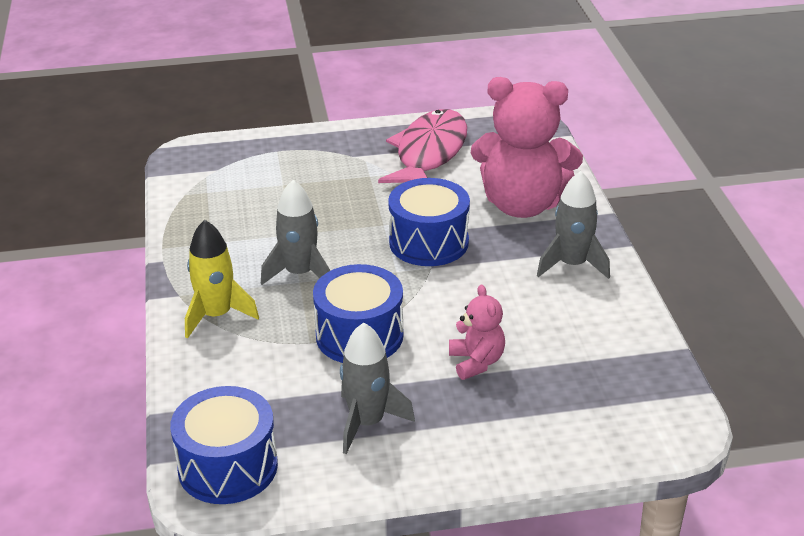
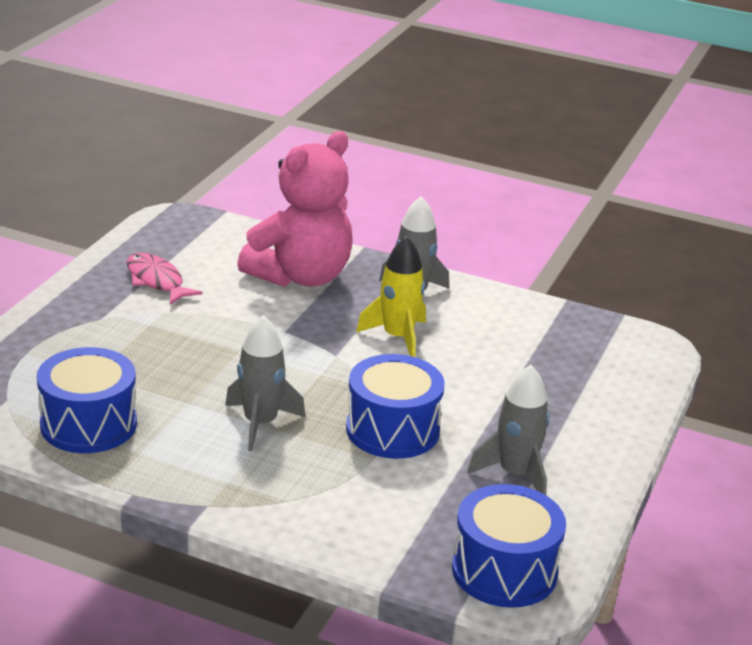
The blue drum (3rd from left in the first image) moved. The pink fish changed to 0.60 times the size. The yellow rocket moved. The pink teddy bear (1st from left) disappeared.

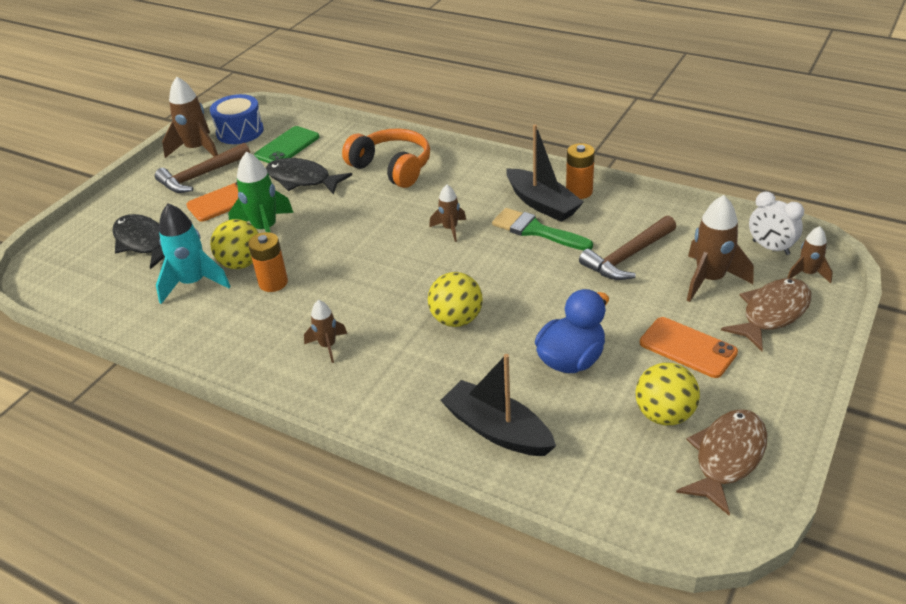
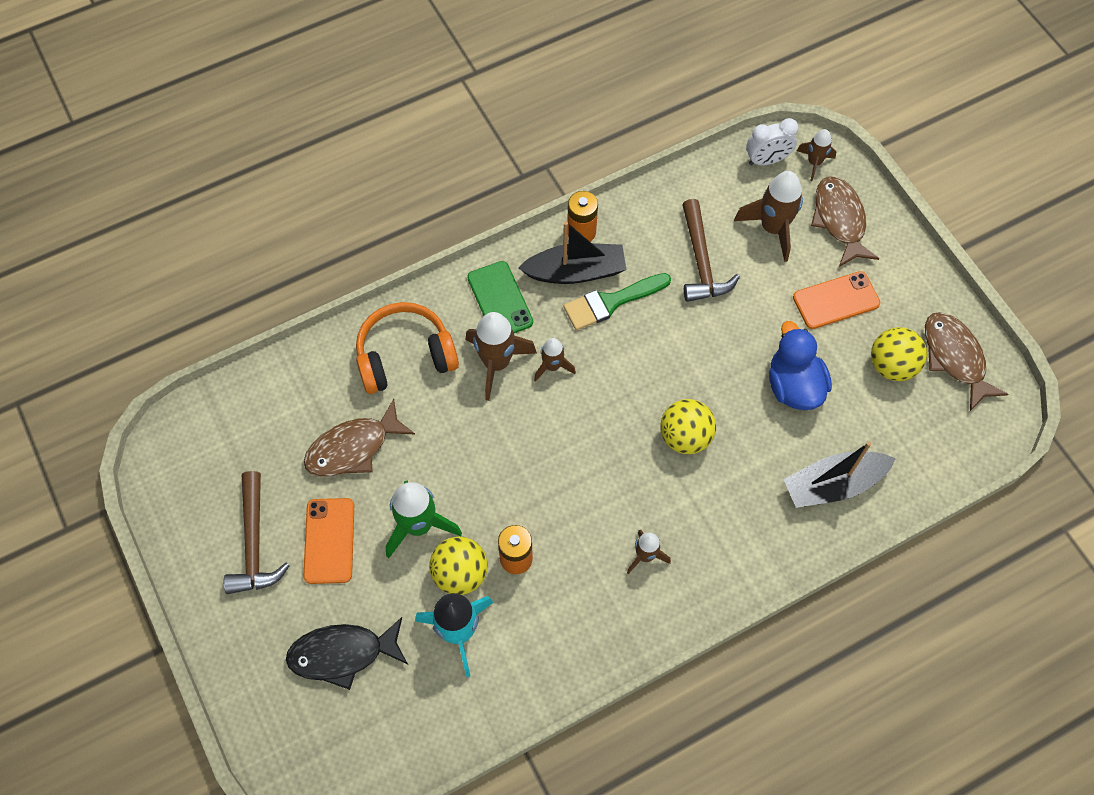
The black fish (2nd from left) became the brown fish (1st from left). The brown rocket (1st from left) moved. The green phone moved. The blue drum disappeared.

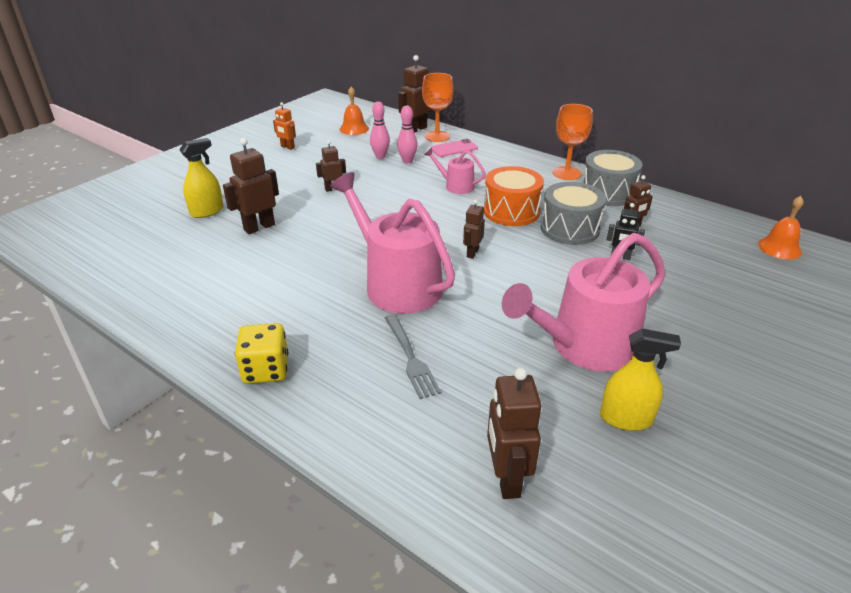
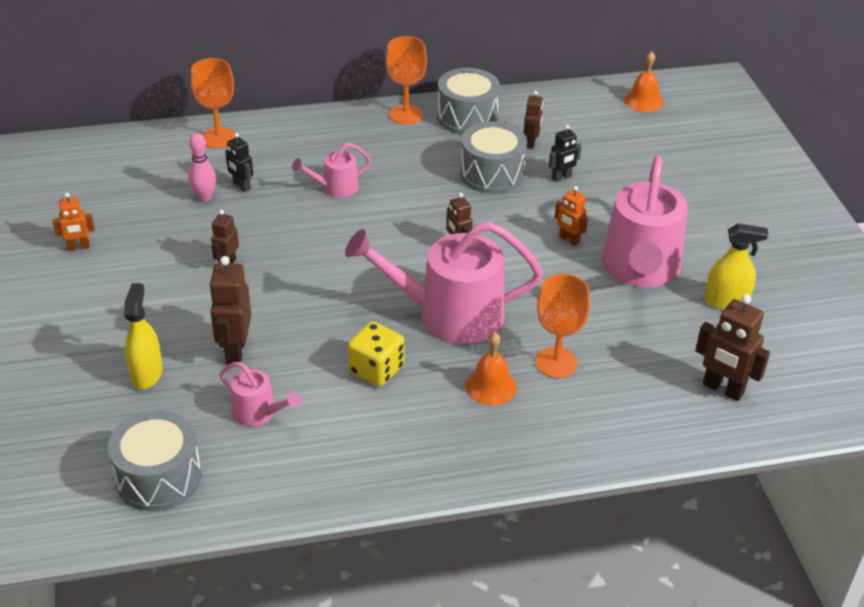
The grey drum (1st from left) appeared. The pink watering can (1st from left) appeared. The pink bowling pin (2nd from left) was replaced by the black robot (1st from left). The yellow dice moved. The orange bell (1st from left) moved. The grey fork was replaced by the orange goblet (3rd from left). The orange robot (2nd from left) appeared. The yellow spray bottle (2nd from left) turned 45 degrees clockwise. The brown robot (3rd from left) disappeared. The pink phone disappeared. The orange drum disappeared.

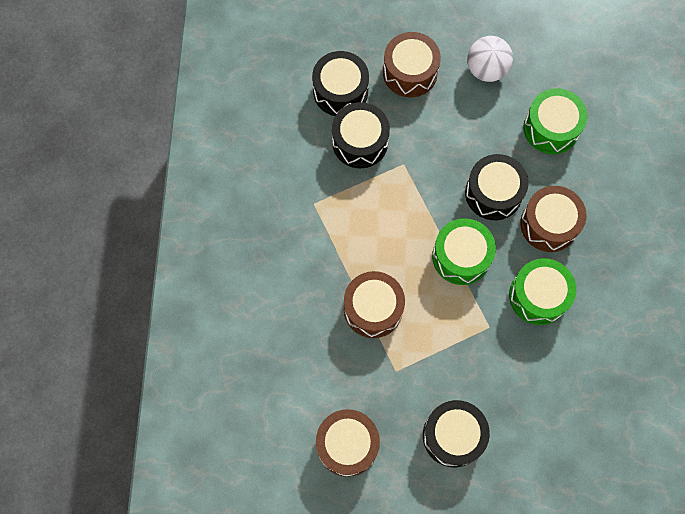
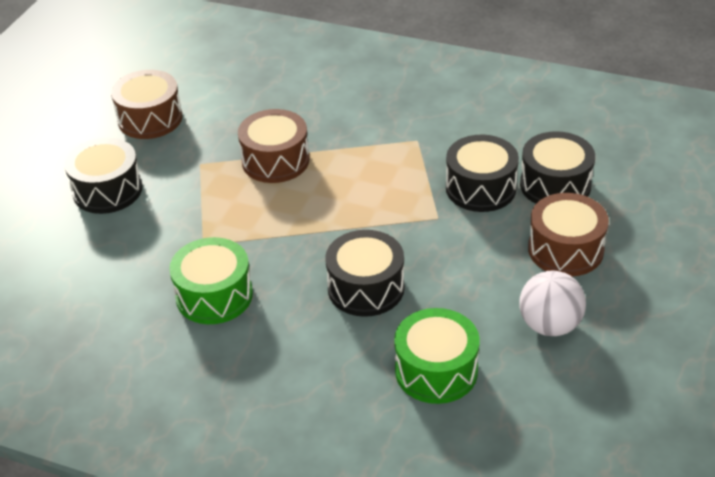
The green drum (1st from left) disappeared. The brown drum (4th from left) disappeared.

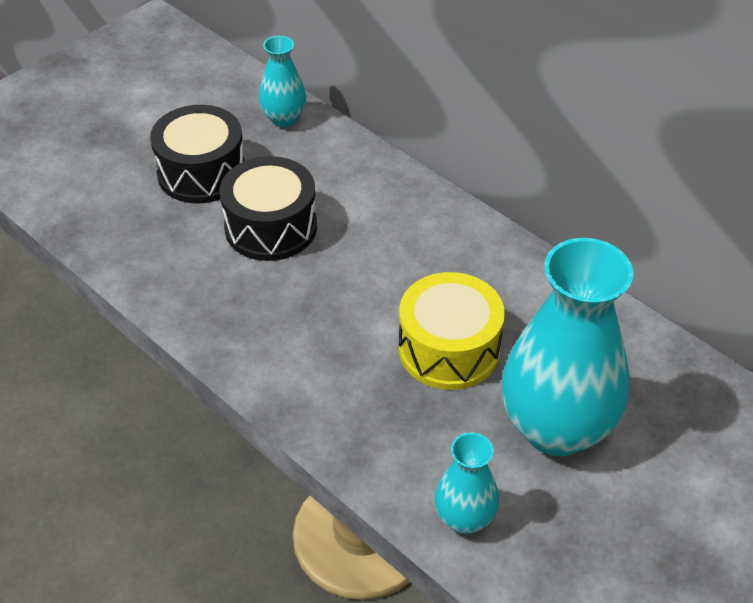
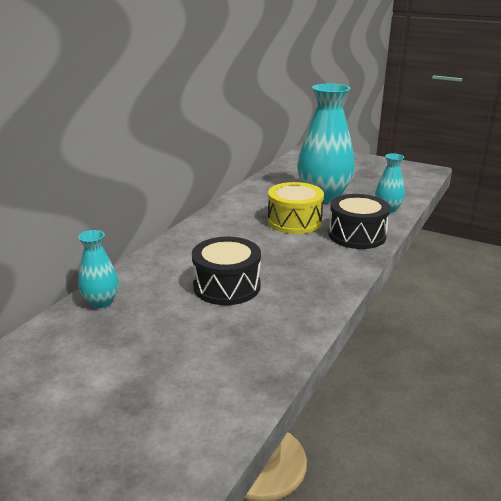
The black drum (1st from left in the first image) moved.

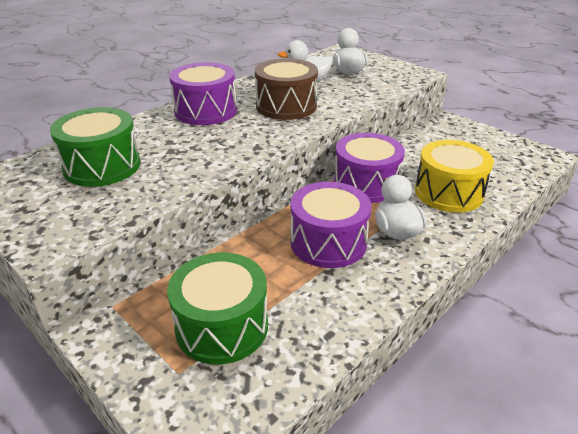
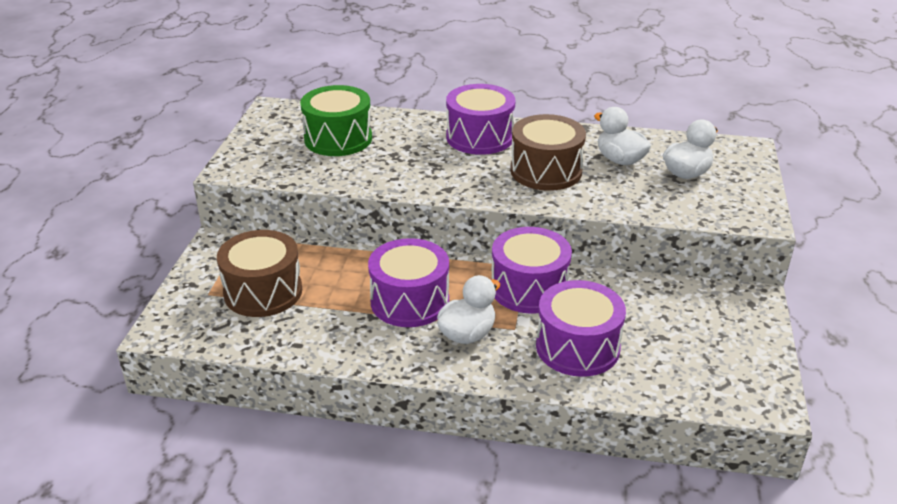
The green drum (2nd from left) became the brown drum (1st from left). The yellow drum became the purple drum (4th from left).

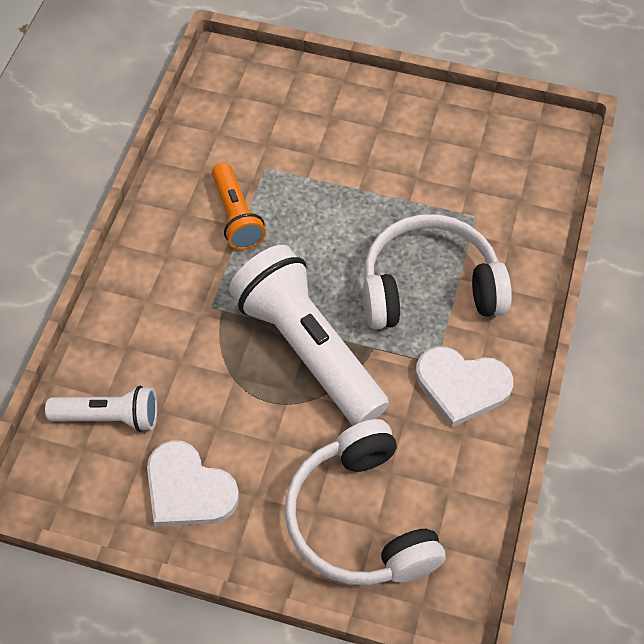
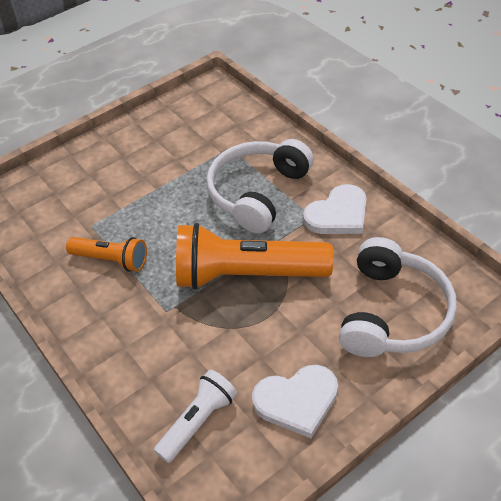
The white flashlight (2nd from left) became the orange flashlight (2nd from left). The white headphones (1st from left in the first image) turned 90 degrees counterclockwise.

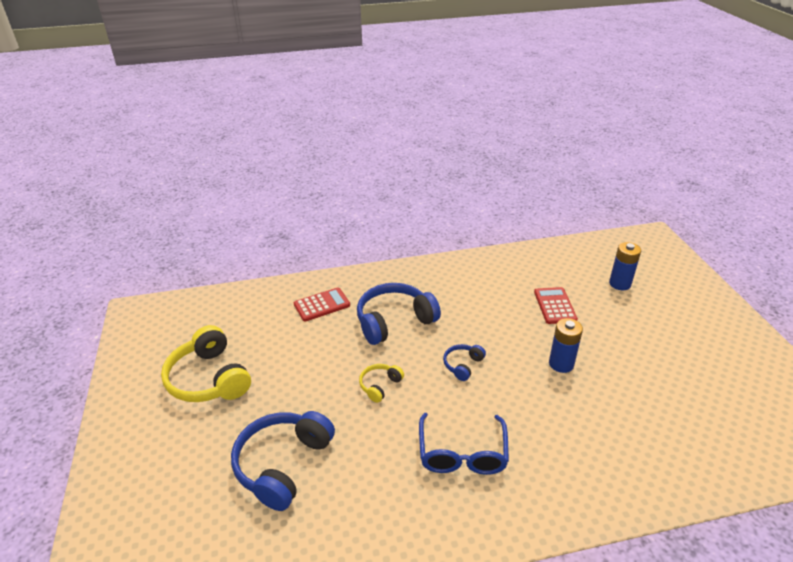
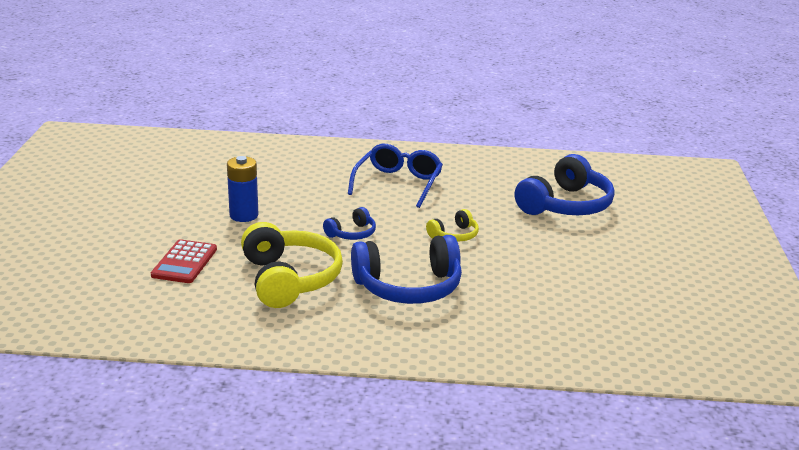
The yellow headphones (1st from left) moved. The red calculator (1st from left) disappeared. The blue battery (2nd from left) disappeared.

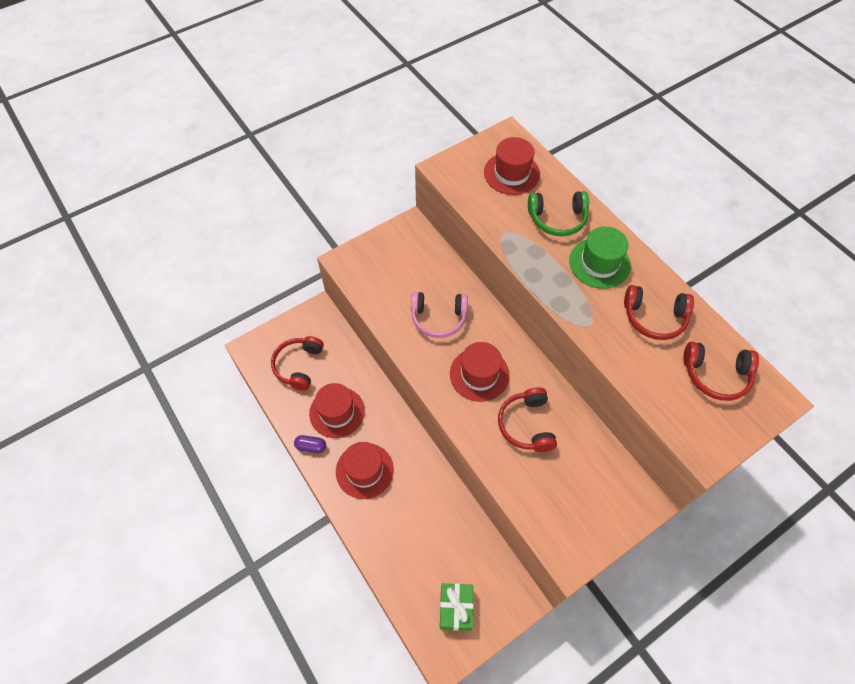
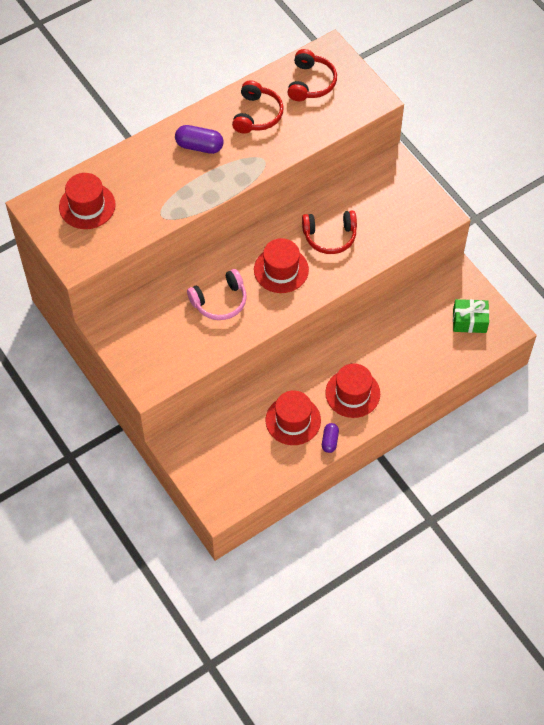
The green hat was replaced by the purple capsule (1st from left). The pink headphones turned 60 degrees clockwise. The red headphones (1st from left) disappeared. The green headphones disappeared.

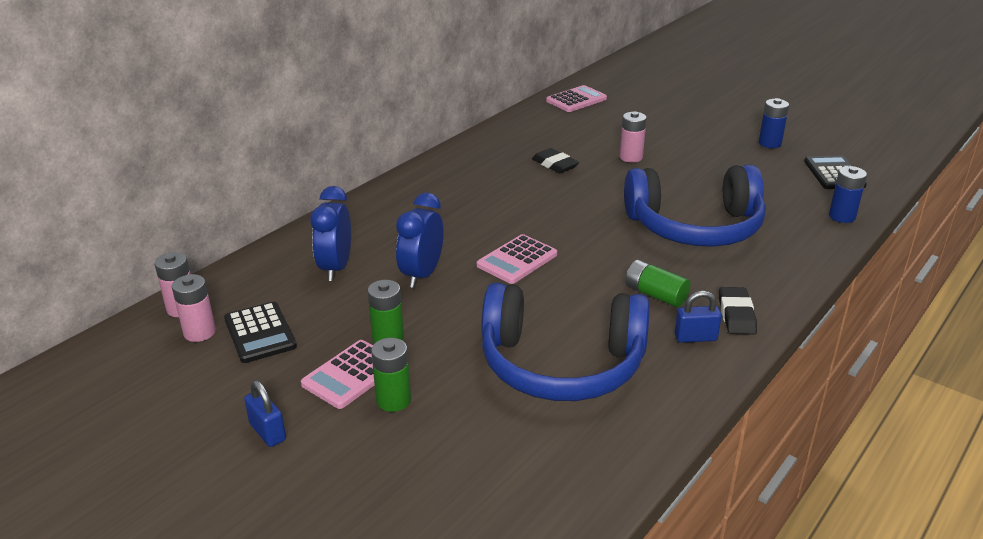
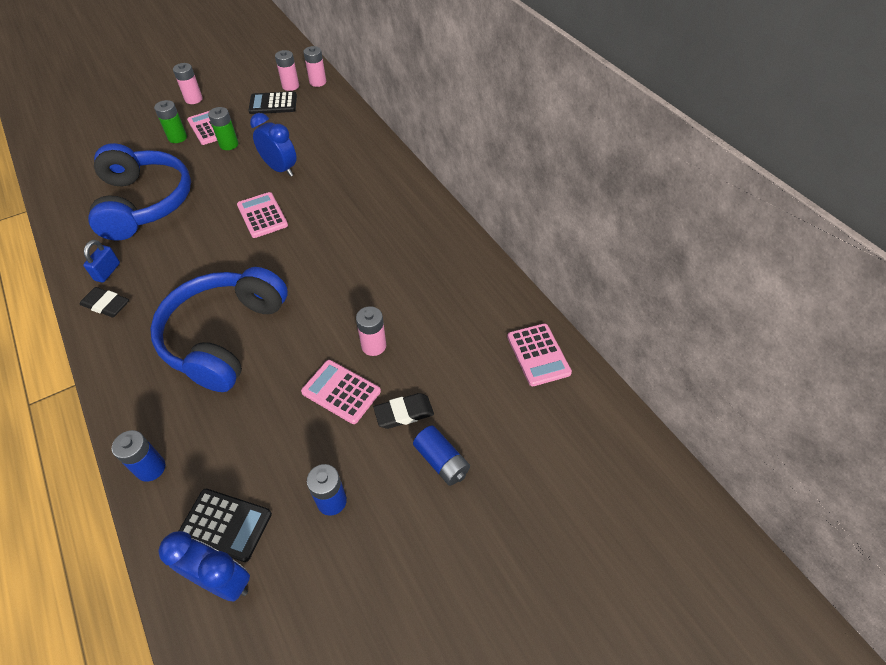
The blue headphones (1st from left) turned 135 degrees clockwise. The blue clock (1st from left) moved. The blue padlock (1st from left) was replaced by the pink battery (1st from left). The pink calculator (3rd from left) appeared. The black eraser (1st from left in the first image) moved. The blue battery (3rd from left) appeared. The green battery (3rd from left) disappeared.

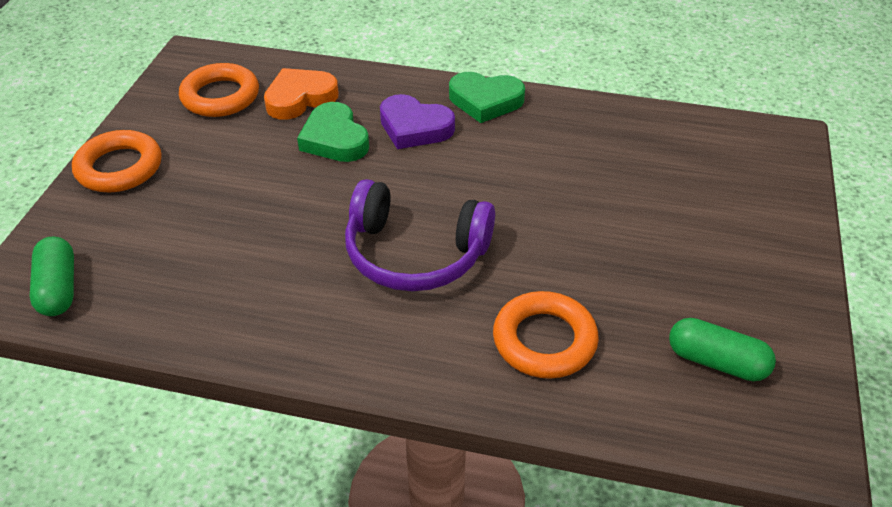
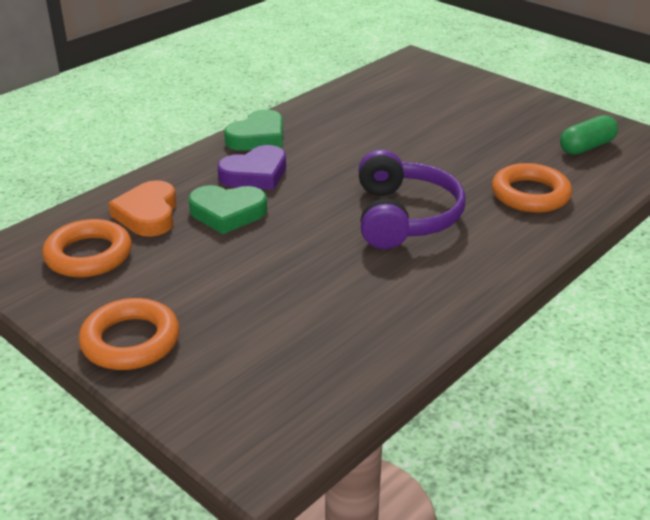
The purple headphones turned 45 degrees counterclockwise. The green capsule (1st from left) disappeared.

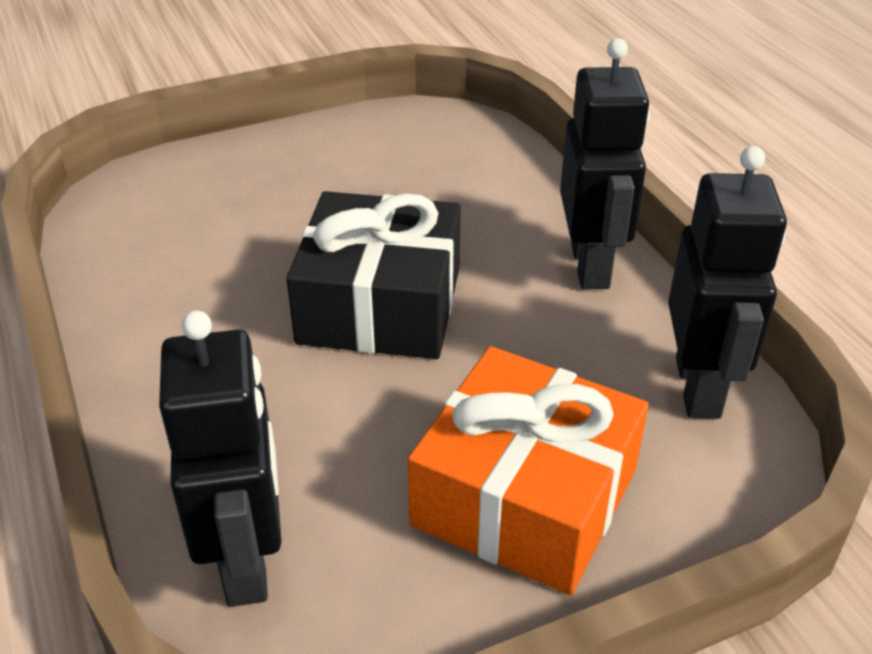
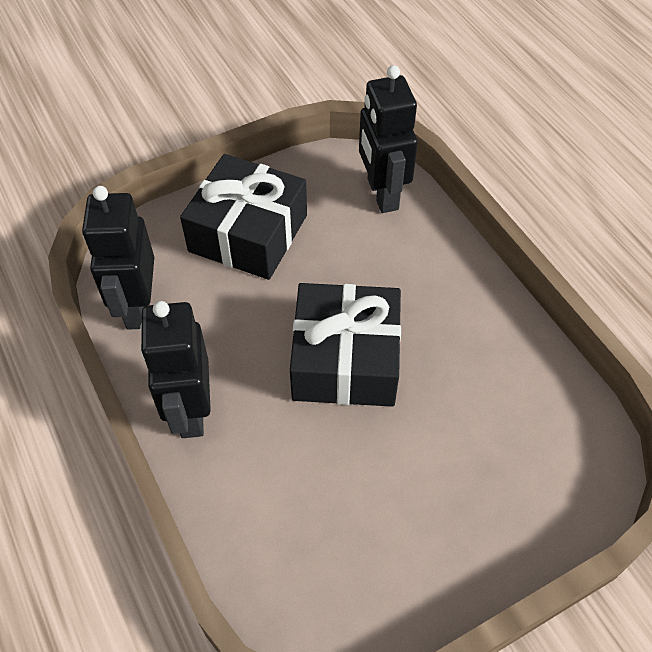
The orange gift became the black gift (1st from left).

